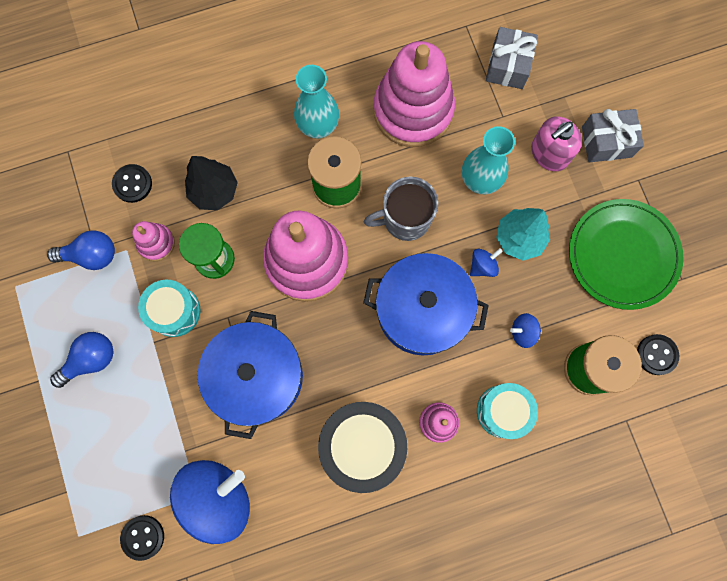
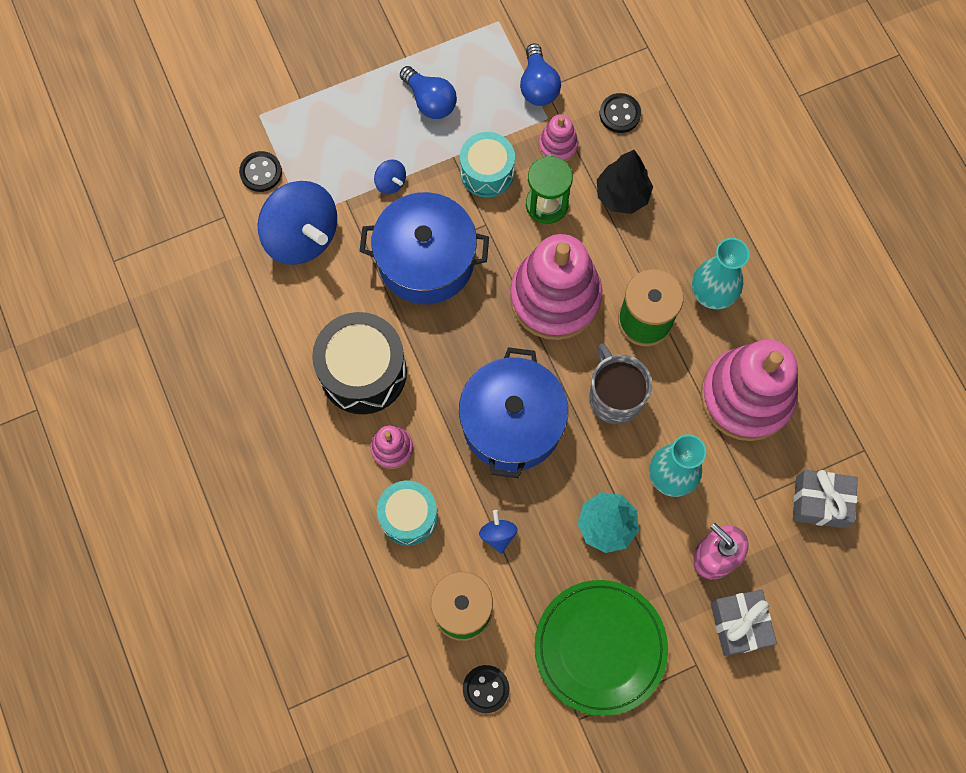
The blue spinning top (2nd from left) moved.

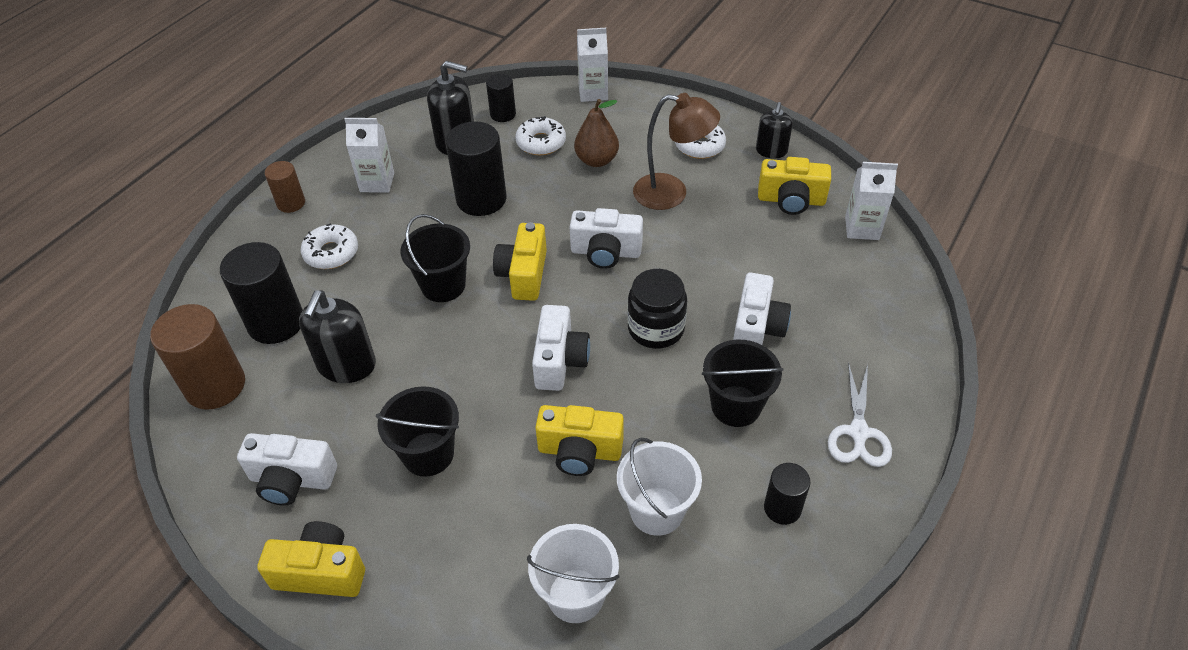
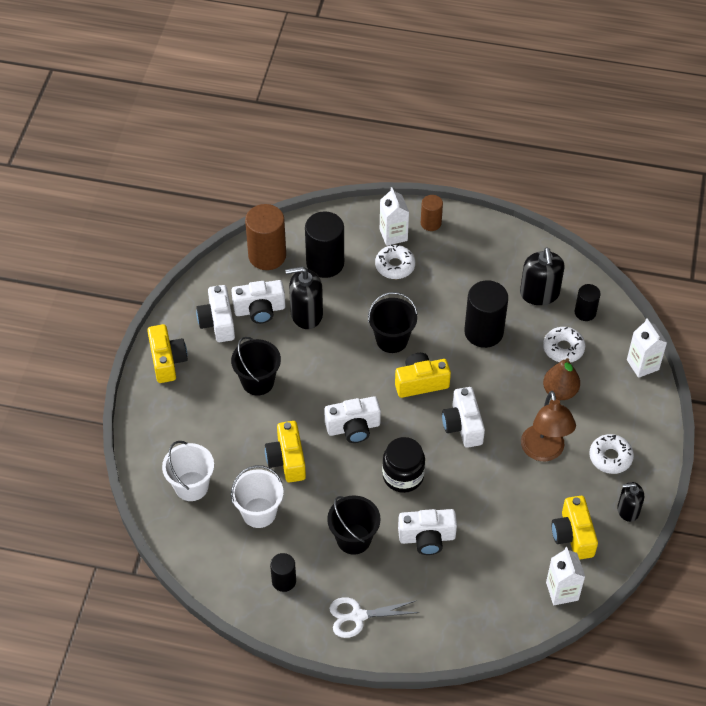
The white camera (2nd from left) appeared. The white carton (1st from left) moved.

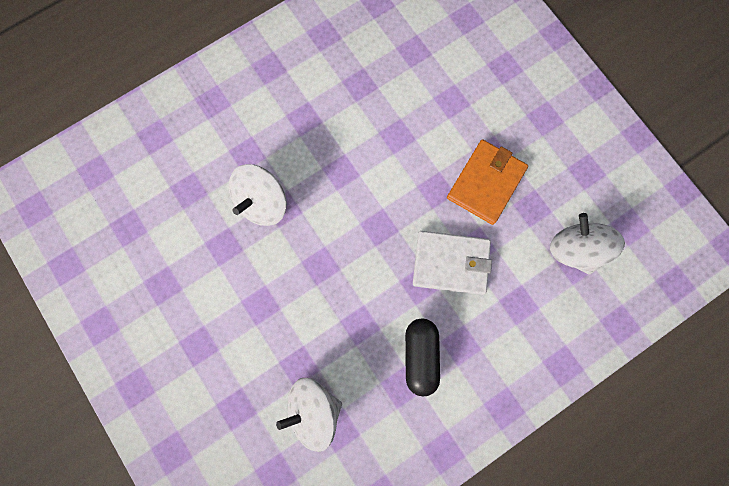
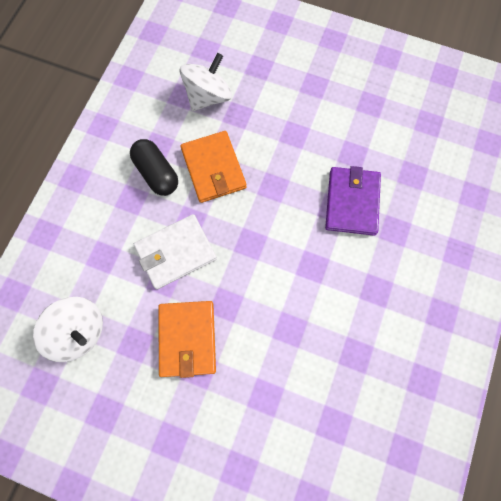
The orange wallet (2nd from left) appeared. The white spinning top (1st from left) was replaced by the purple wallet.

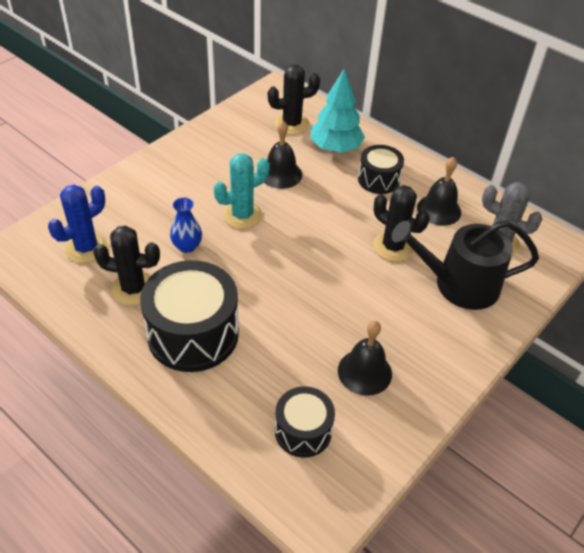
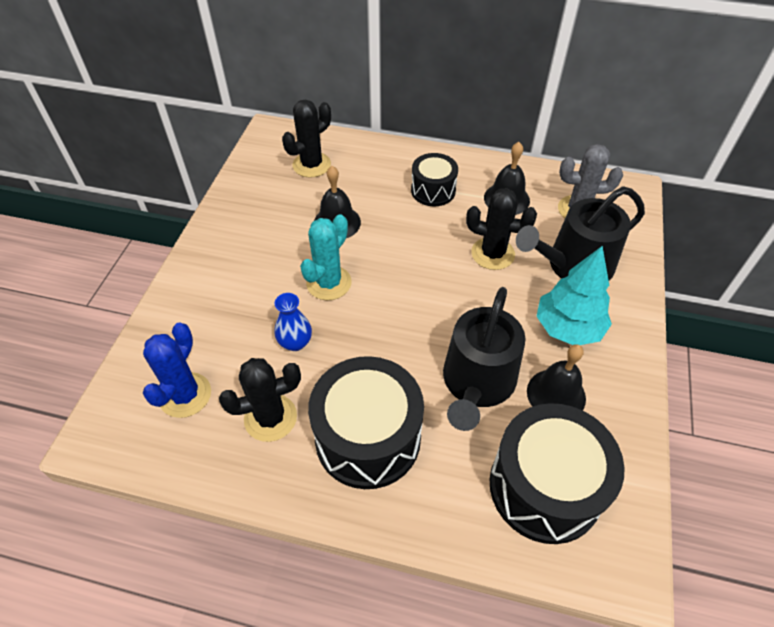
The black watering can (1st from left) appeared. The black drum (2nd from left in the first image) changed to 1.75 times the size. The turquoise tree moved.

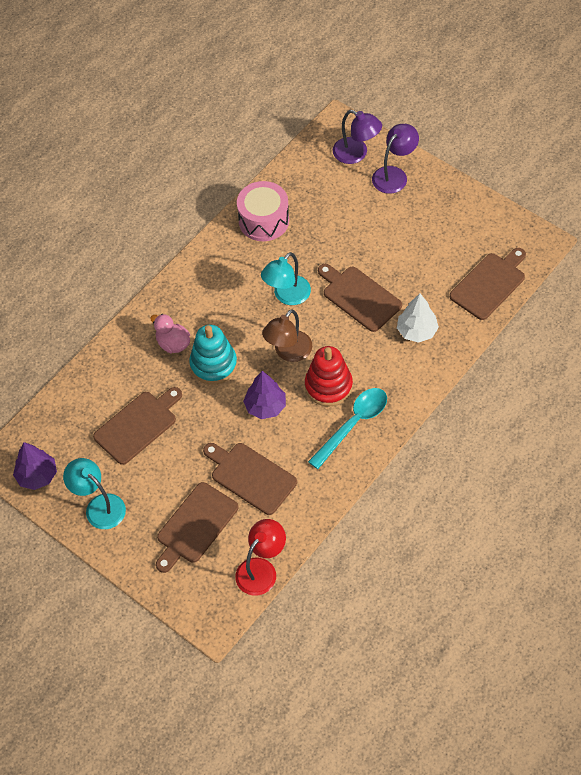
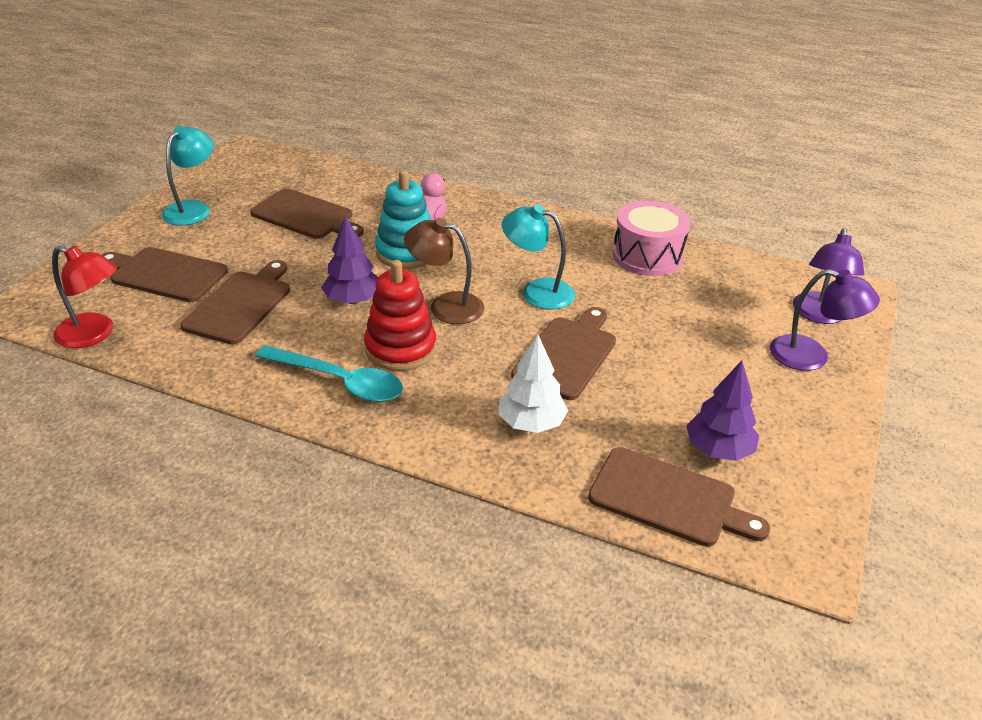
The purple tree (1st from left in the first image) moved.

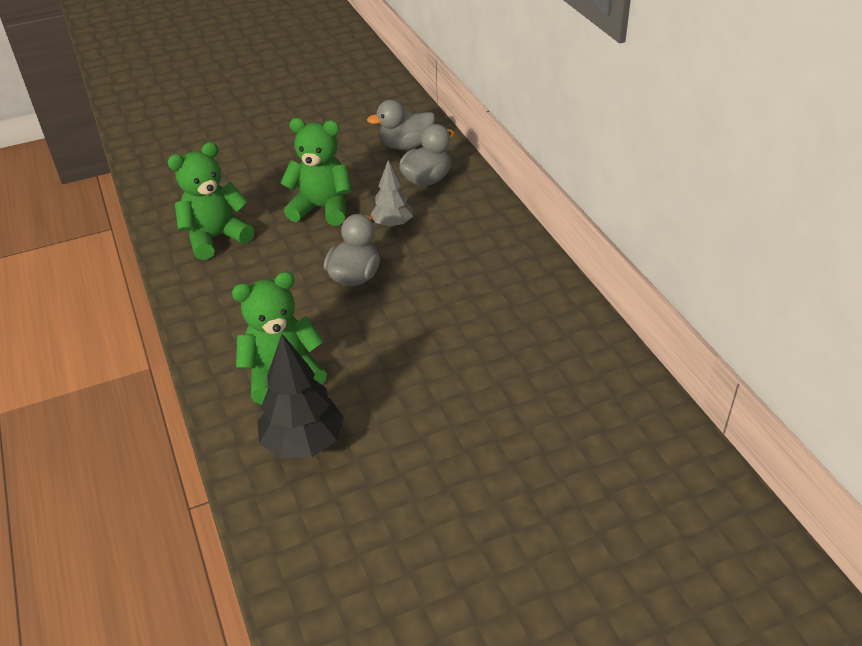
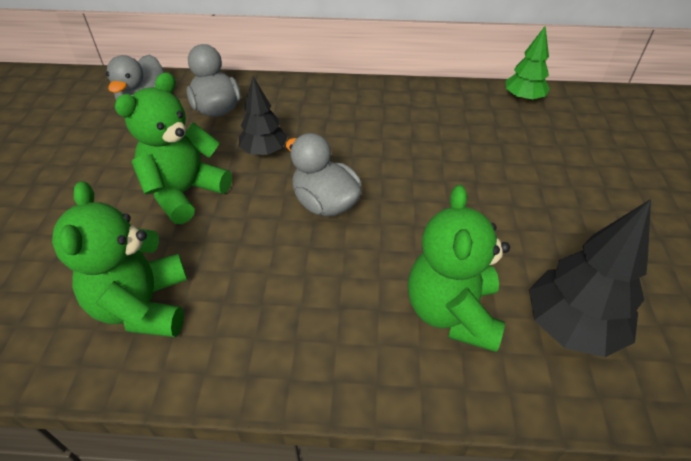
The grey tree became the black tree (1st from left). The green tree appeared.

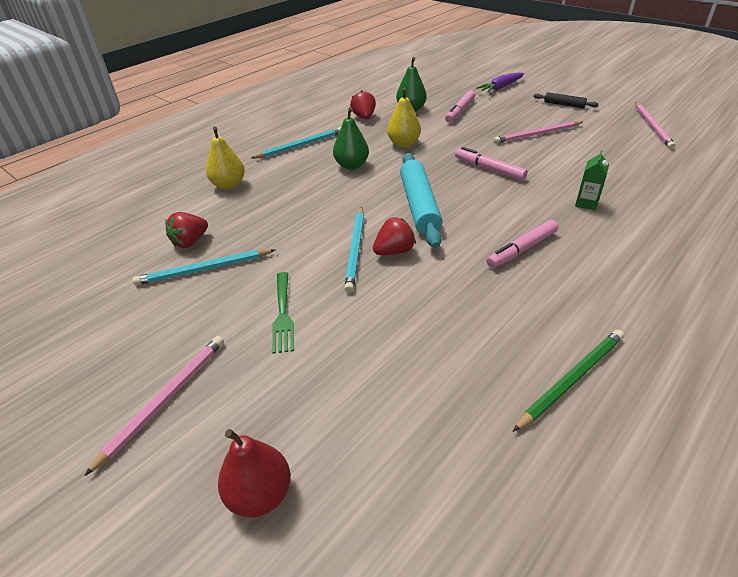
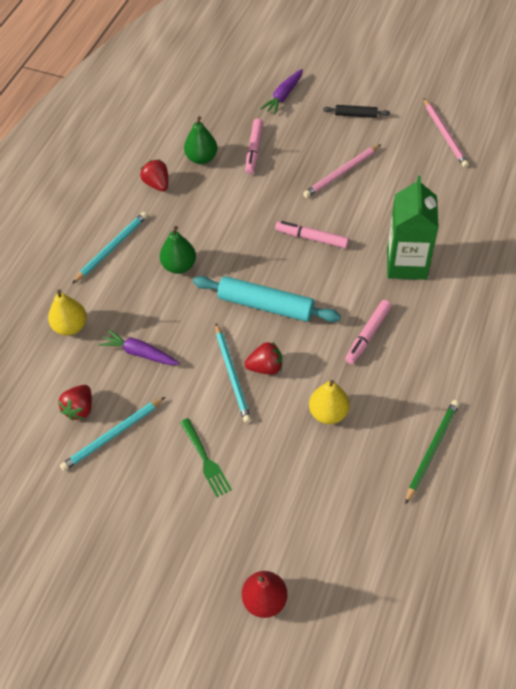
The purple carrot (1st from left) appeared. The turquoise rolling pin turned 45 degrees counterclockwise. The red strawberry (3rd from left) turned 45 degrees clockwise. The yellow pear (2nd from left) moved. The green carton changed to 2.21 times the size. The pink pencil (1st from left) disappeared.

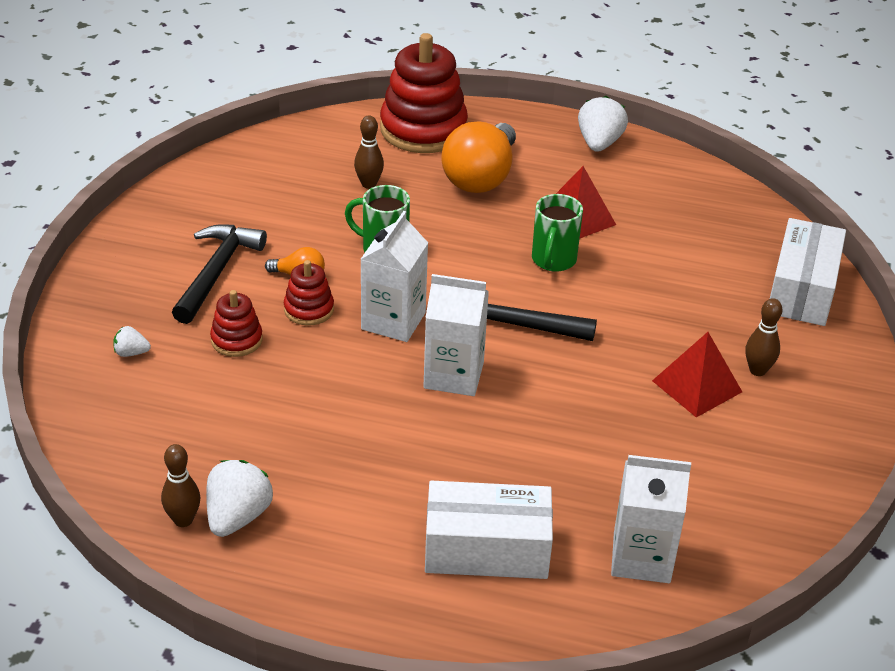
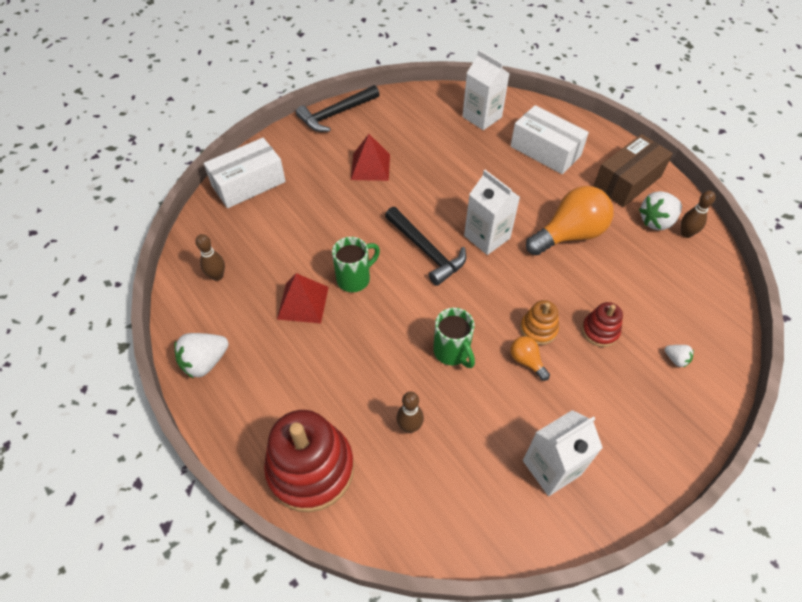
The brown bowling pin (3rd from left in the first image) moved. The black hammer (1st from left) moved. The red stacking toy (2nd from left) became the orange stacking toy. The white carton (1st from left in the first image) moved. The orange light bulb (2nd from left) moved. The brown box appeared.

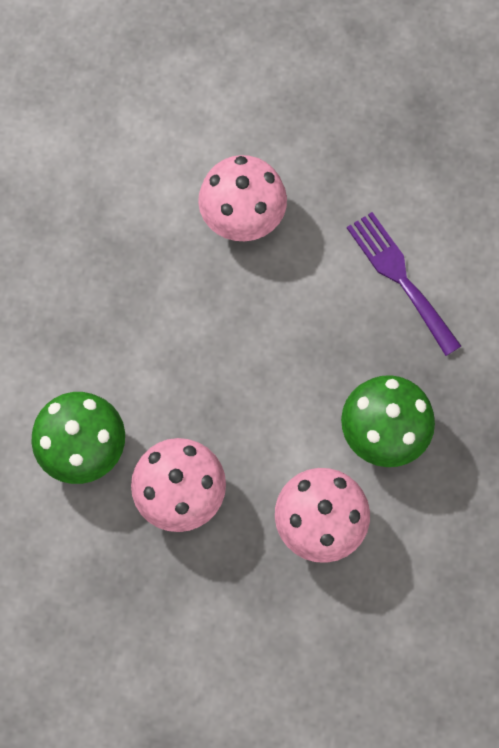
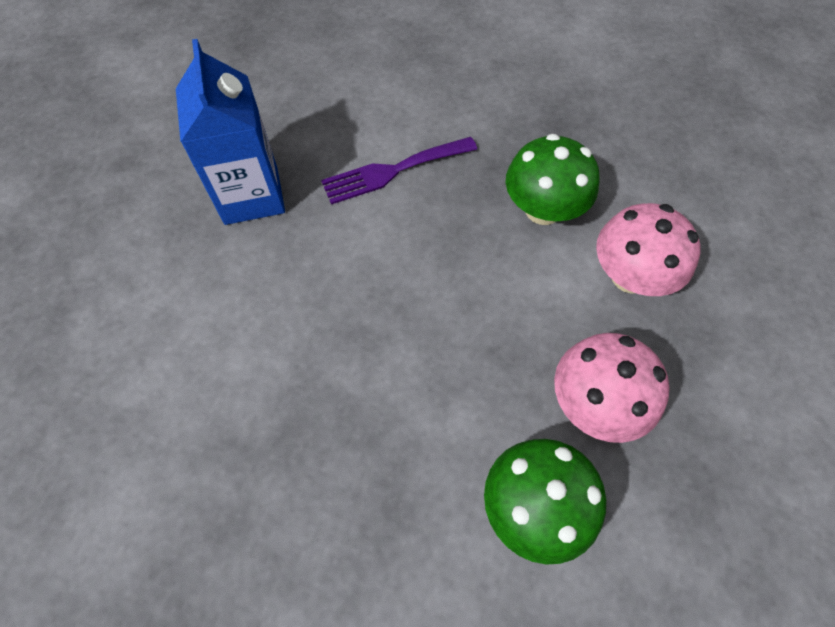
The blue carton appeared. The pink mushroom (2nd from left) disappeared.

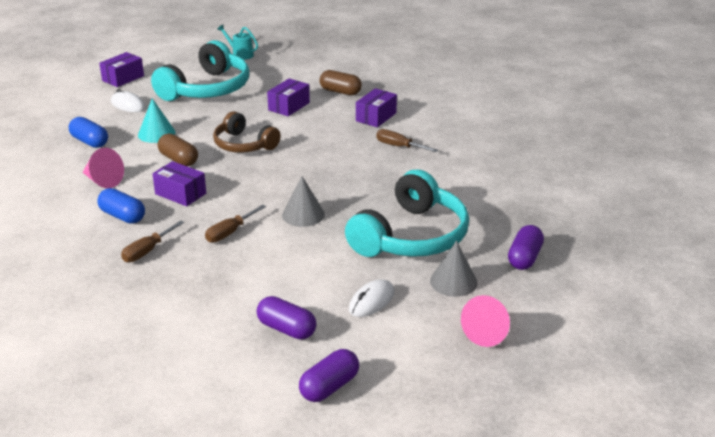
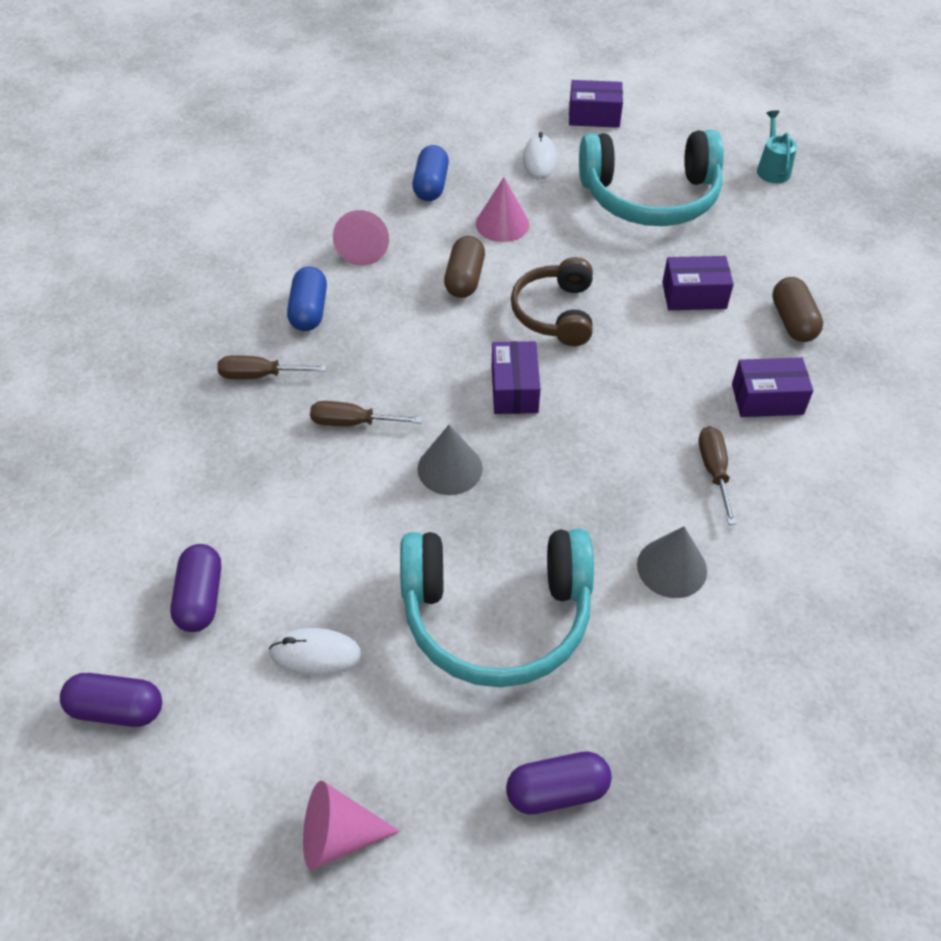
The turquoise cone became the pink cone (3rd from left). The purple box (2nd from left in the first image) moved. The grey cone (2nd from left) moved.

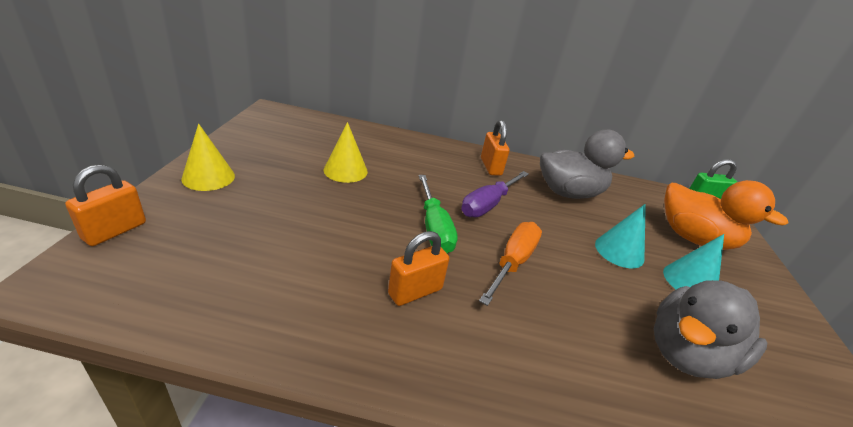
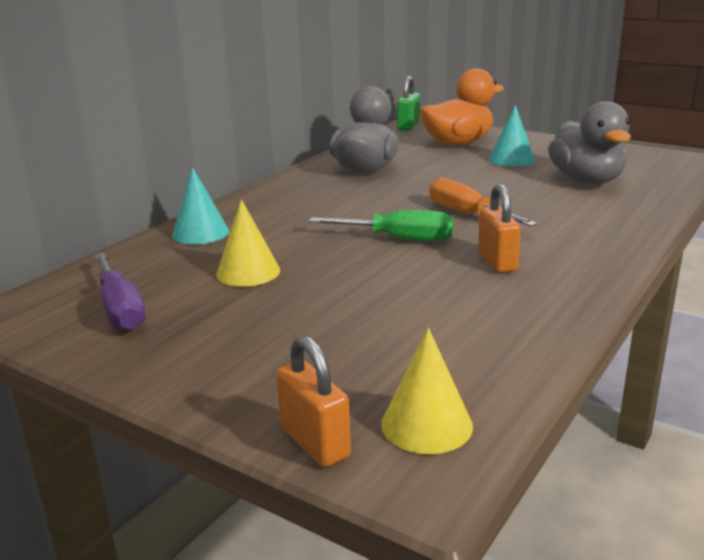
The purple screwdriver moved. The turquoise cone (1st from left) moved. The yellow cone (1st from left in the first image) moved. The orange padlock (3rd from left) disappeared.

